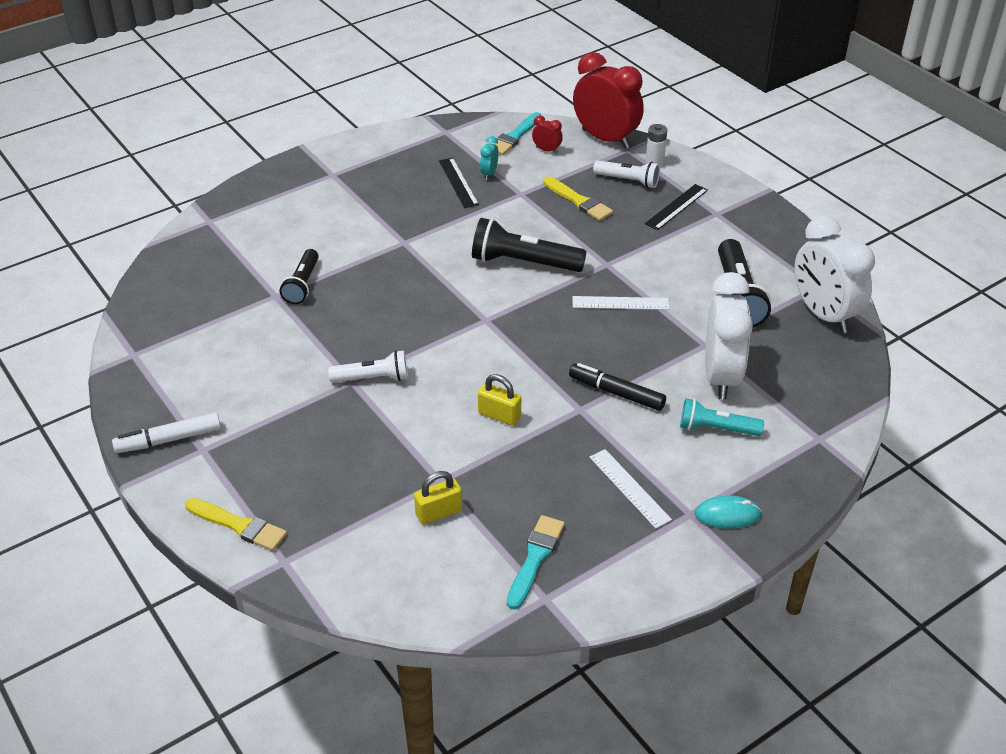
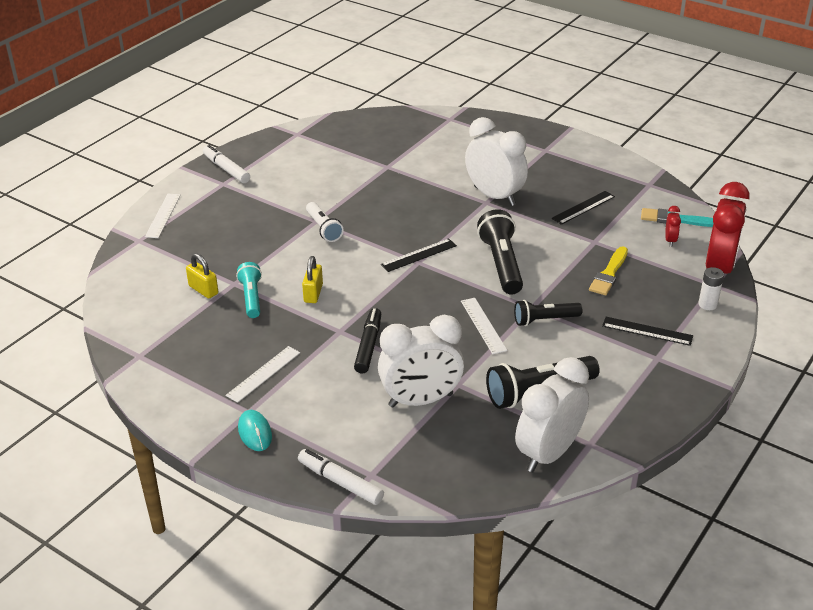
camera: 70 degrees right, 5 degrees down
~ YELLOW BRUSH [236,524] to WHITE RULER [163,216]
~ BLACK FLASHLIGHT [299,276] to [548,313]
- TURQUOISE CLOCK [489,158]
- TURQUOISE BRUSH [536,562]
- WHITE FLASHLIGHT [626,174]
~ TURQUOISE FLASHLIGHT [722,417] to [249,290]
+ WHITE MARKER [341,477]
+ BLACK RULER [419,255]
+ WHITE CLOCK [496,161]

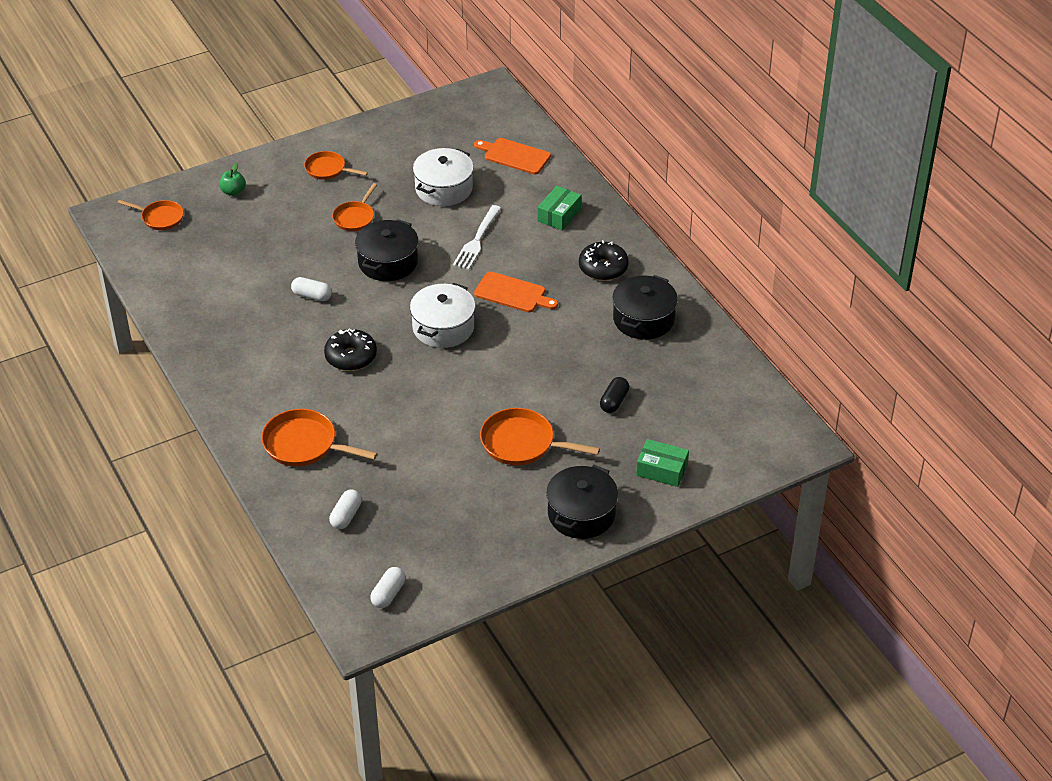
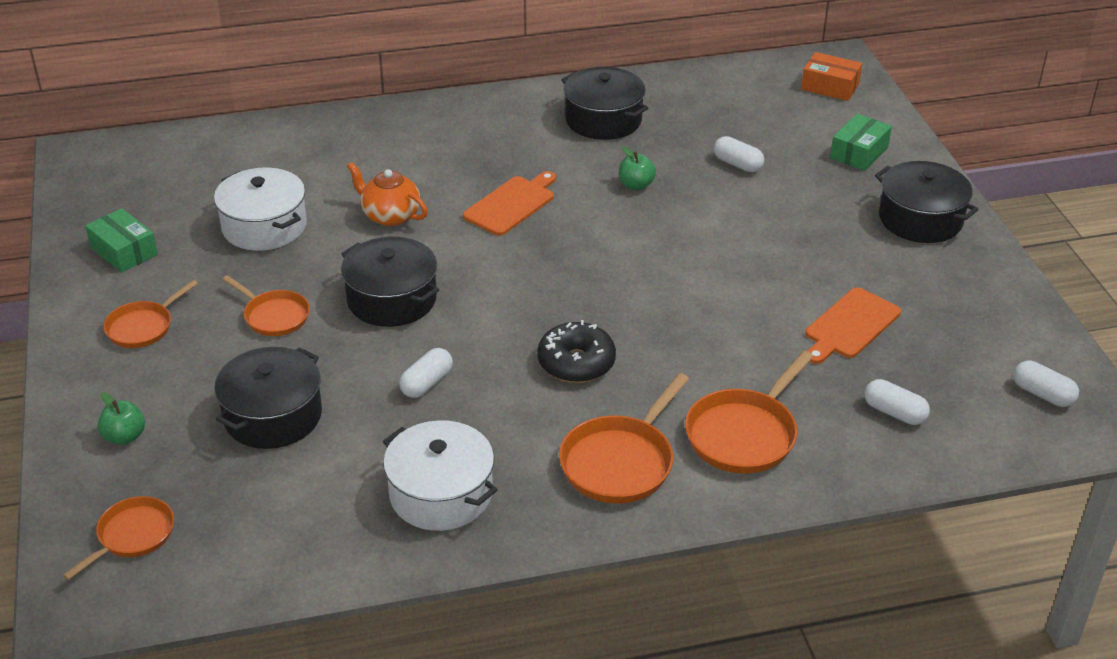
camera: 75 degrees left, 5 degrees down
~ WHITE POT [442,315] to [440,475]
~ WHITE FORK [477,237] to ORANGE TEAPOT [387,194]
~ ORANGE CUTTING BOARD [512,156] to [853,325]
~ ORANGE PAN [540,436] to [624,438]
~ GREEN BOX [559,208] to [121,240]
- BLACK DONUT [604,260]
~ BLACK CAPSULE [614,395] to WHITE CAPSULE [739,154]
+ BLACK POT [268,398]
+ GREEN APPLE [637,168]
+ ORANGE BOX [831,76]

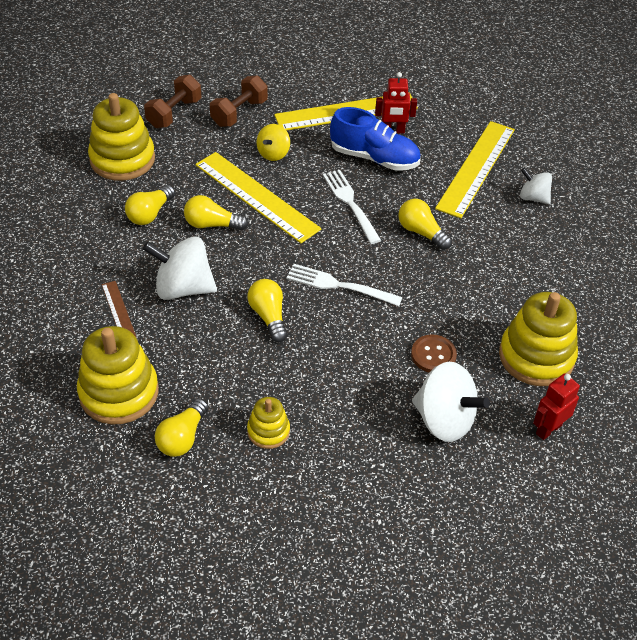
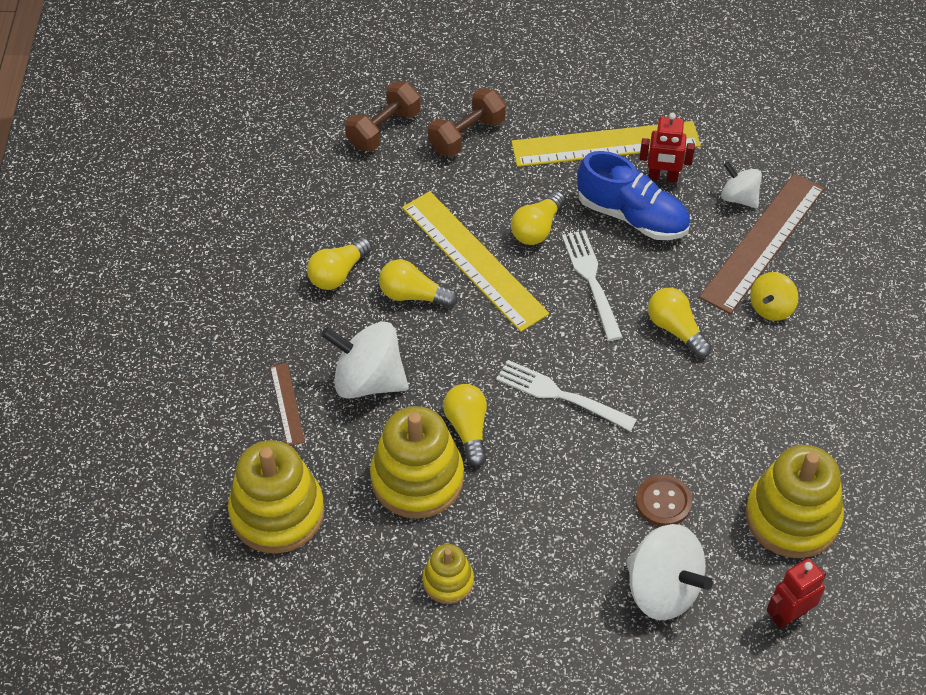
camera: 10 degrees right, 5 degrees up
~ YELLOW STACKING TOY [121,137] to [417,462]
~ YELLOW LIGHT BULB [181,427] to [538,218]
~ YELLOW SPINNING TOP [273,142] to [774,296]
~ YELLOW RULER [475,169] to BROWN RULER [762,243]
~ WHITE SPINNING TOP [536,186] to [741,184]

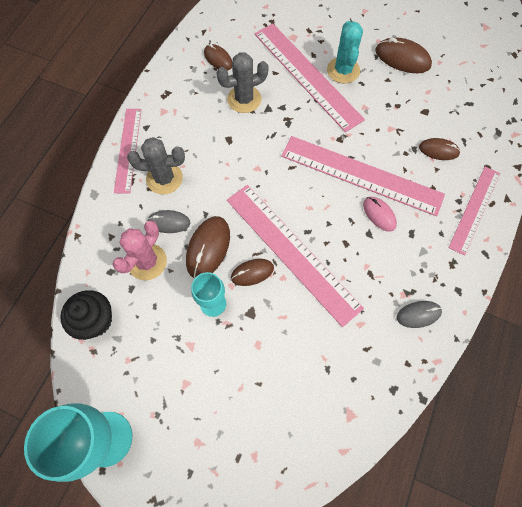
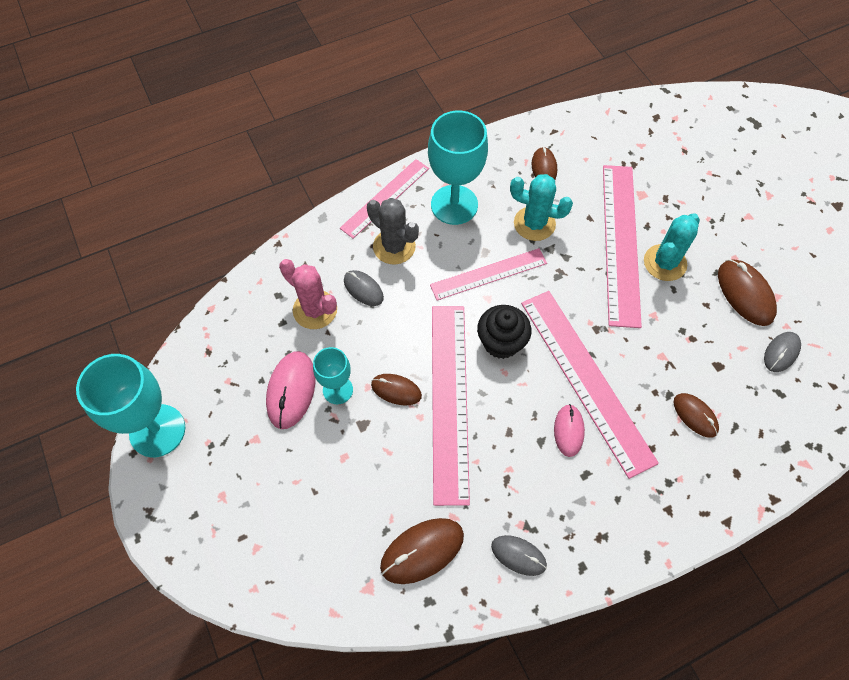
camera: 40 degrees right, 5 degrees down
~ BLACK CUPCAKE [86,315] to [504,332]
~ PINK CACTUS [139,250] = [308,294] 60 degrees clockwise
~ BROWN MOUSE [208,247] to [422,551]
~ GREY CACTUS [242,82] to TURQUOISE CACTUS [541,207]
~ PINK RULER [474,211] to [488,274]
+ PINK MOUSE [290,390]
+ TURQUOISE GOBLET [458,168]
+ GREY MOUSE [782,352]

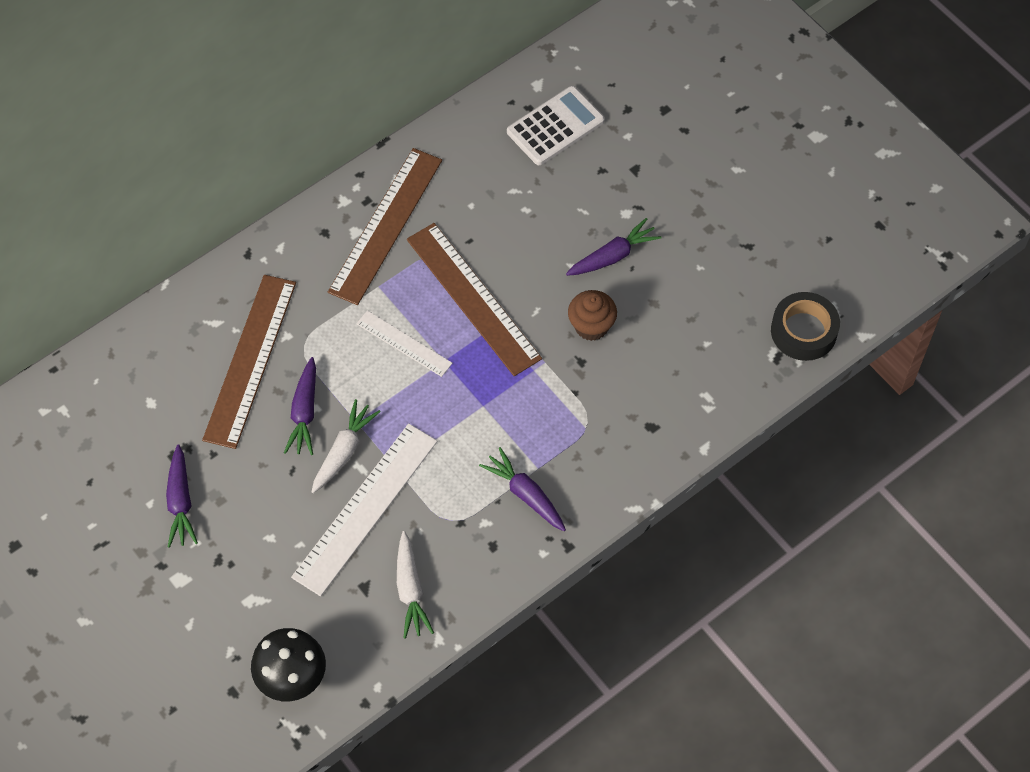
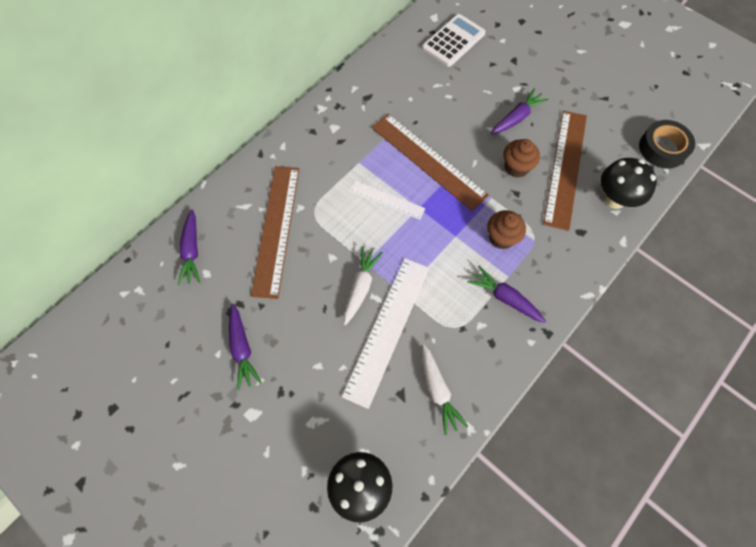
camera: 10 degrees left, 5 degrees up
~ PURPLE CARROT [300,406] to [188,247]
~ BROWN RULER [385,226] to [565,171]
+ BROWN CUPCAKE [506,229]
+ BLACK MUSHROOM [629,183]

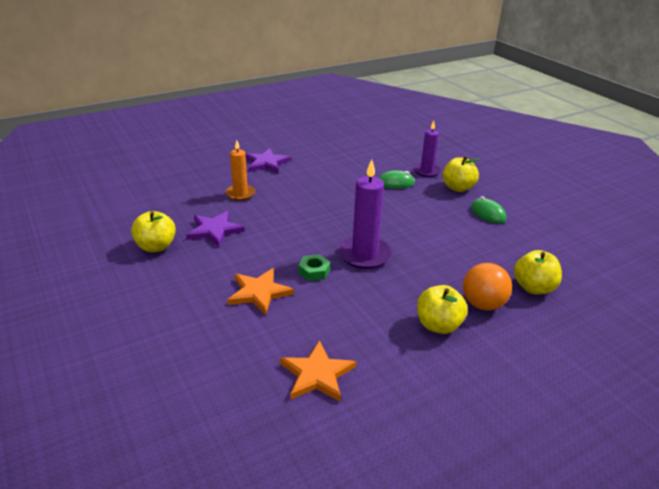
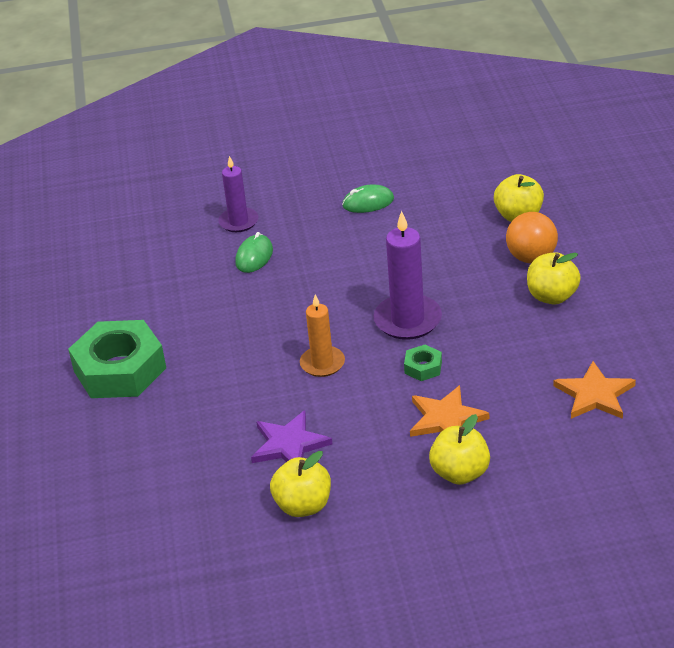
camera: 65 degrees left, 5 degrees up
~ ORANGE CANDLE [240,170] to [322,335]
~ PURPLE STAR [268,160] to GREEN NUT [117,359]
~ YELLOW APPLE [461,174] to [459,449]

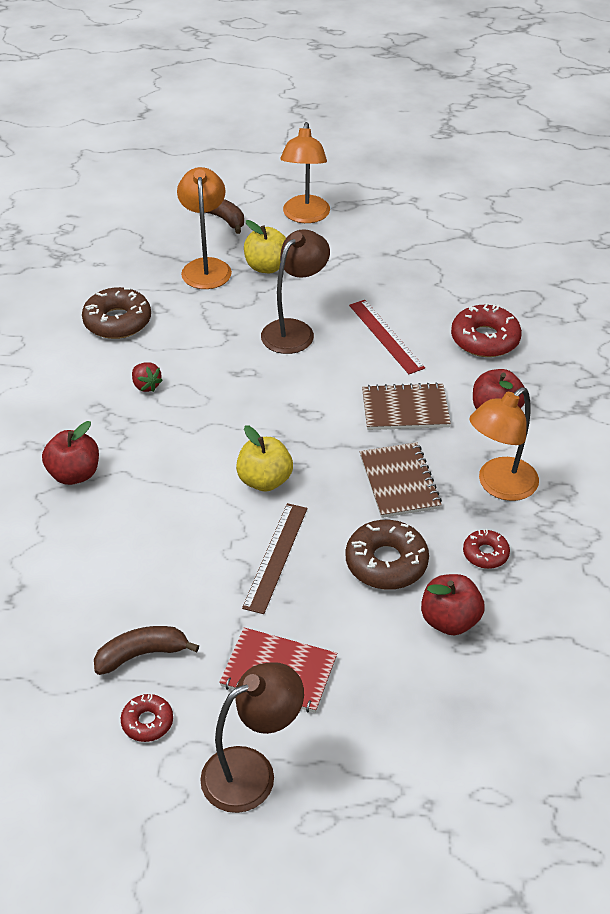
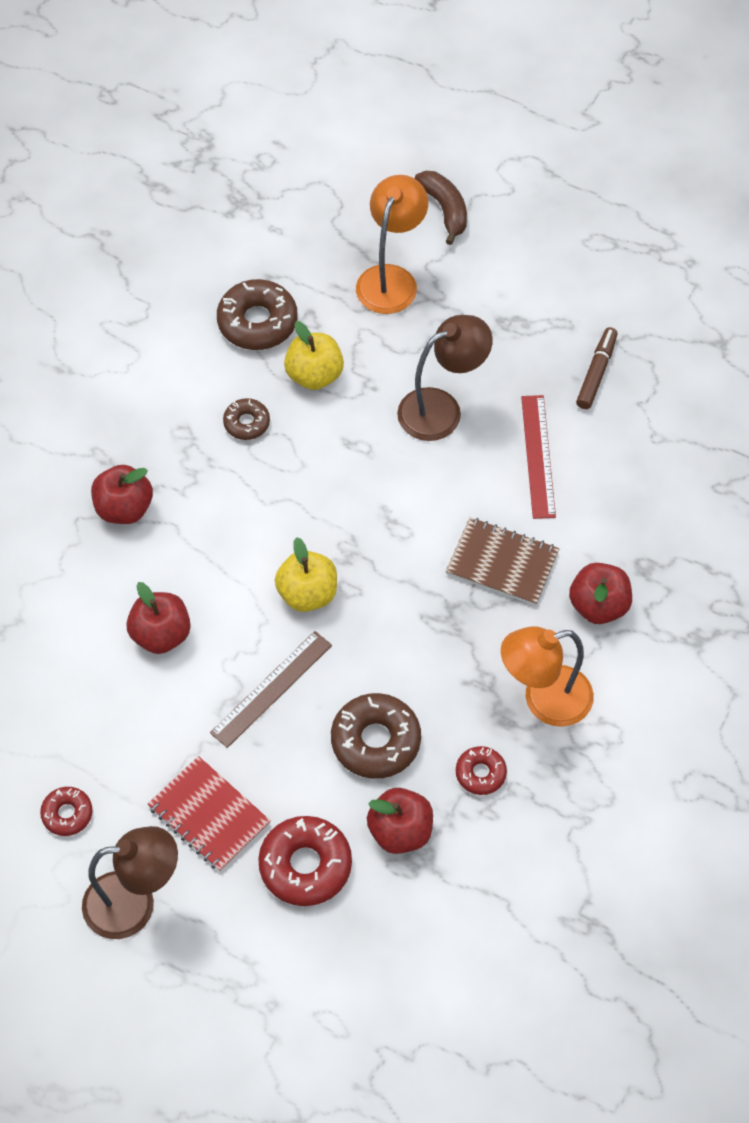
camera: 25 degrees right, 15 degrees up
- BROWN BANANA [146,650]
~ RED STRAWBERRY [147,377] to BROWN DONUT [246,419]
~ YELLOW APPLE [265,246] to [314,355]
- ORANGE LAMP [305,172]
- BROWN NOTEBOOK [401,480]
~ RED DONUT [486,330] to [305,861]
+ RED APPLE [158,618]
+ BROWN MARKER [596,368]

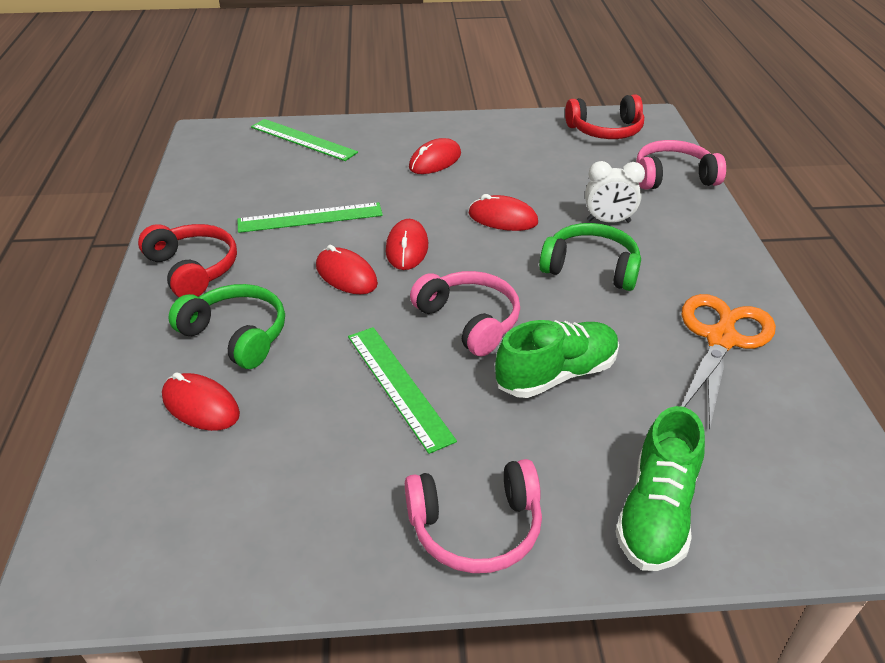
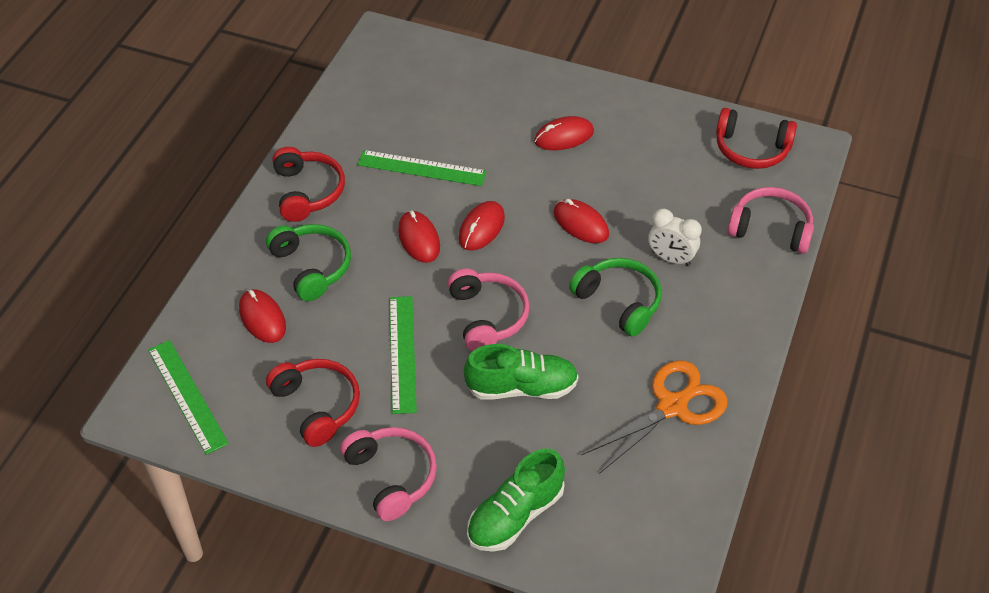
camera: 25 degrees right, 10 degrees up
~ GREEN RULER [304,140] to [188,397]
~ PINK HEADPHONES [473,516] = [388,474] 135 degrees counterclockwise
+ RED HEADPHONES [313,403]

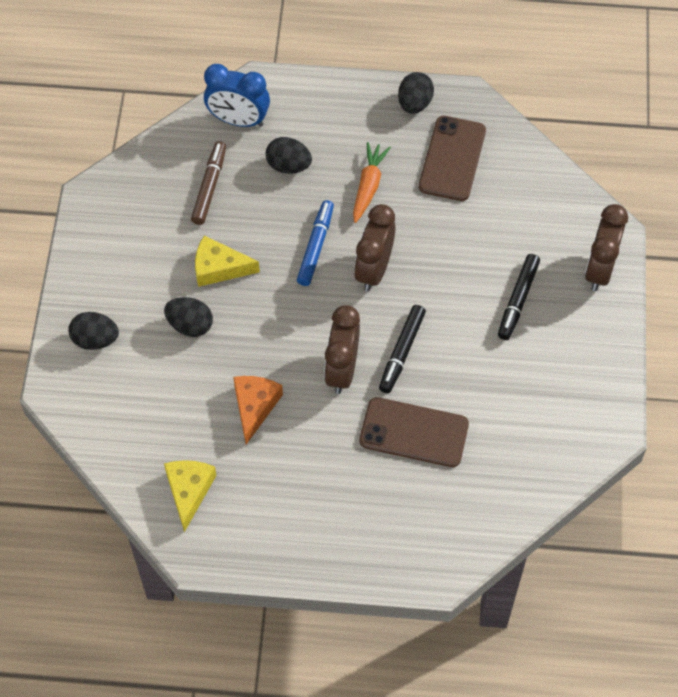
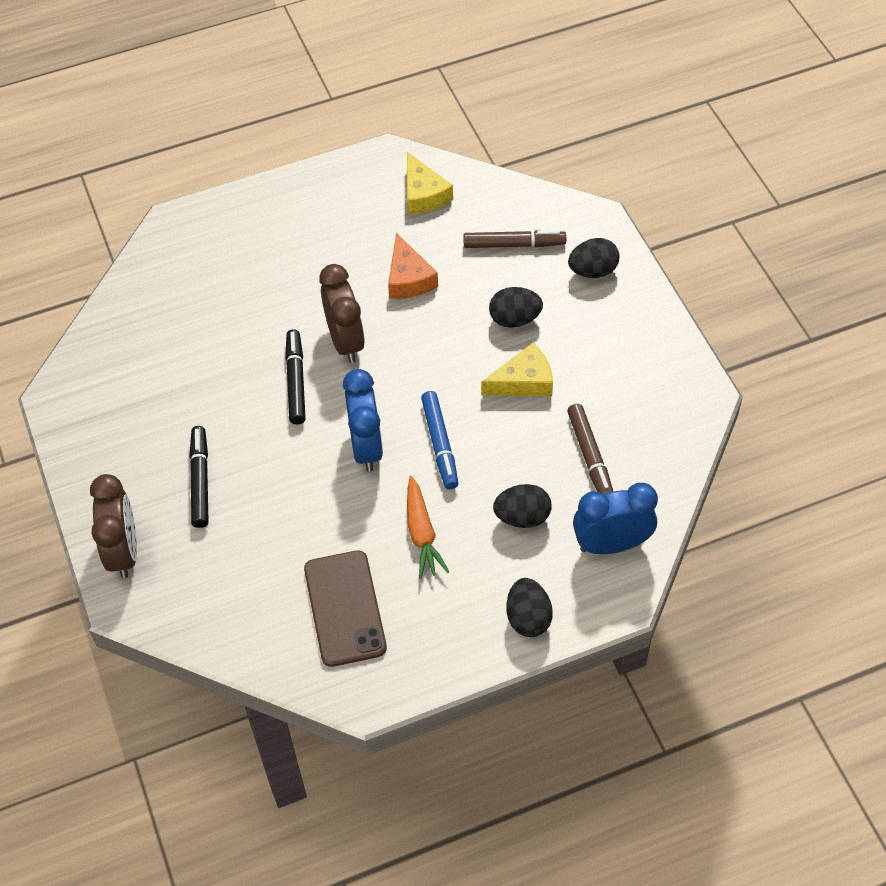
camera: 155 degrees right, 5 degrees down
~ BROWN CLOCK [374,247] to BLUE CLOCK [363,420]
- BROWN PHONE [414,432]
~ BLACK EGG [416,93] to [529,607]
+ BROWN MARKER [514,239]

